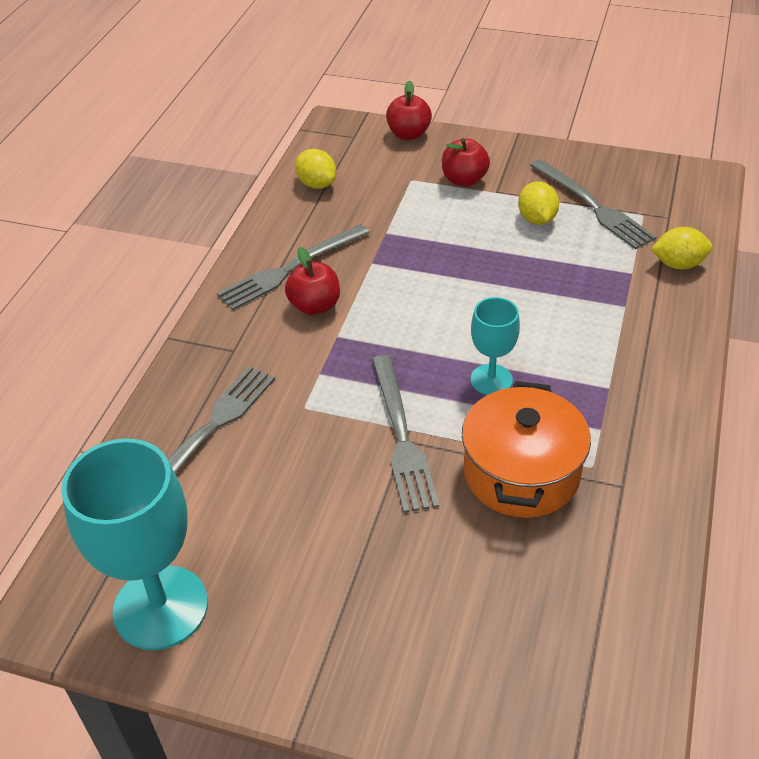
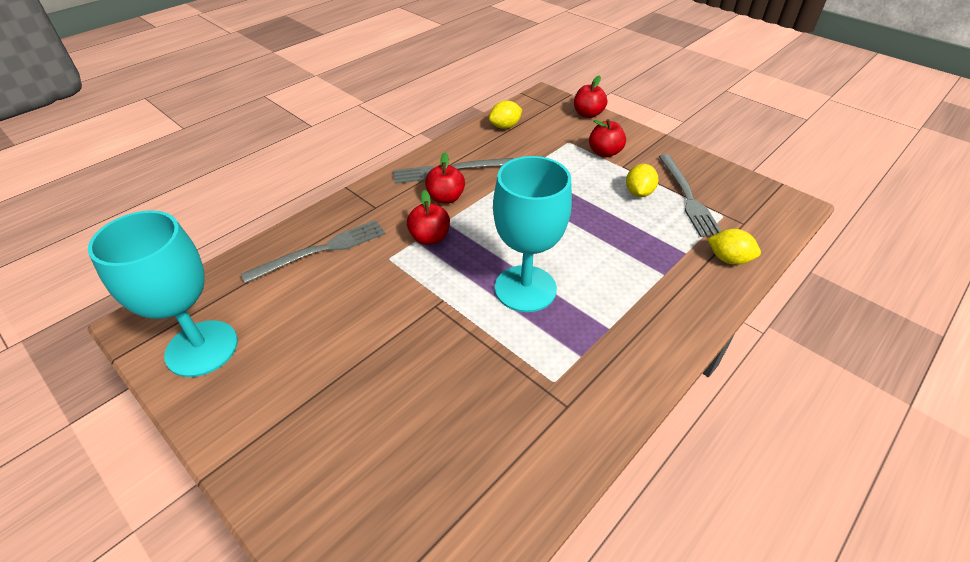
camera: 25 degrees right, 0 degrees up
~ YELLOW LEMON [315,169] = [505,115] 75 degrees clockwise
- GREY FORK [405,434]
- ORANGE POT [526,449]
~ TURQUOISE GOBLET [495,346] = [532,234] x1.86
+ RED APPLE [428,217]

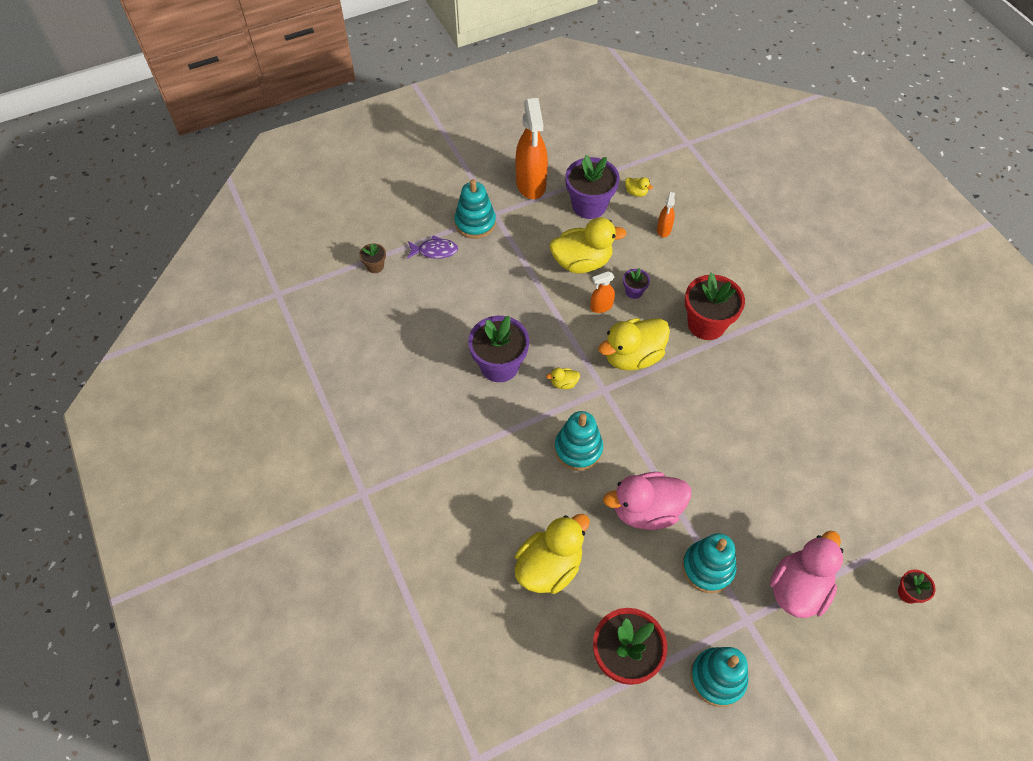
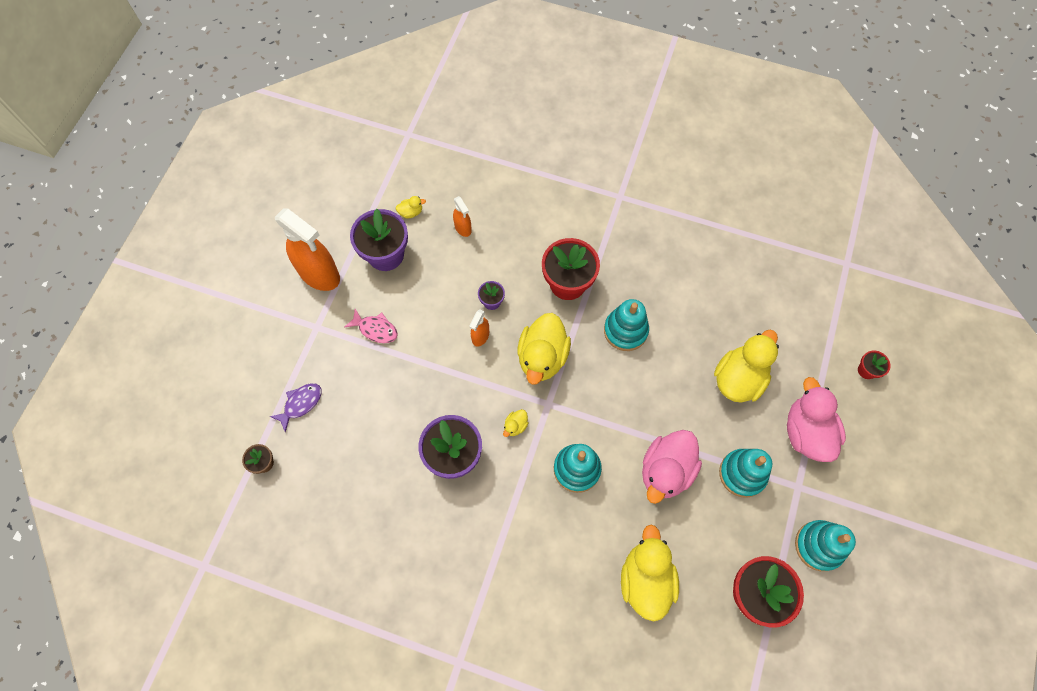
camera: 45 degrees left, 10 degrees up
~ TURQUOISE STACKING TOY [475,209] to [626,325]
~ YELLOW DUCK [588,246] to [746,366]
+ PINK FISH [371,326]

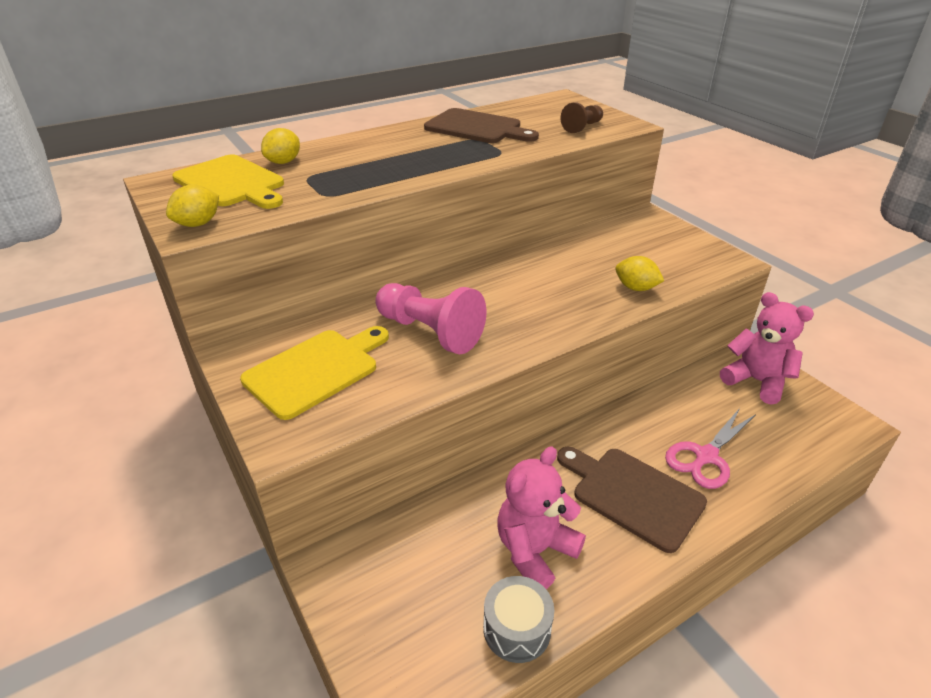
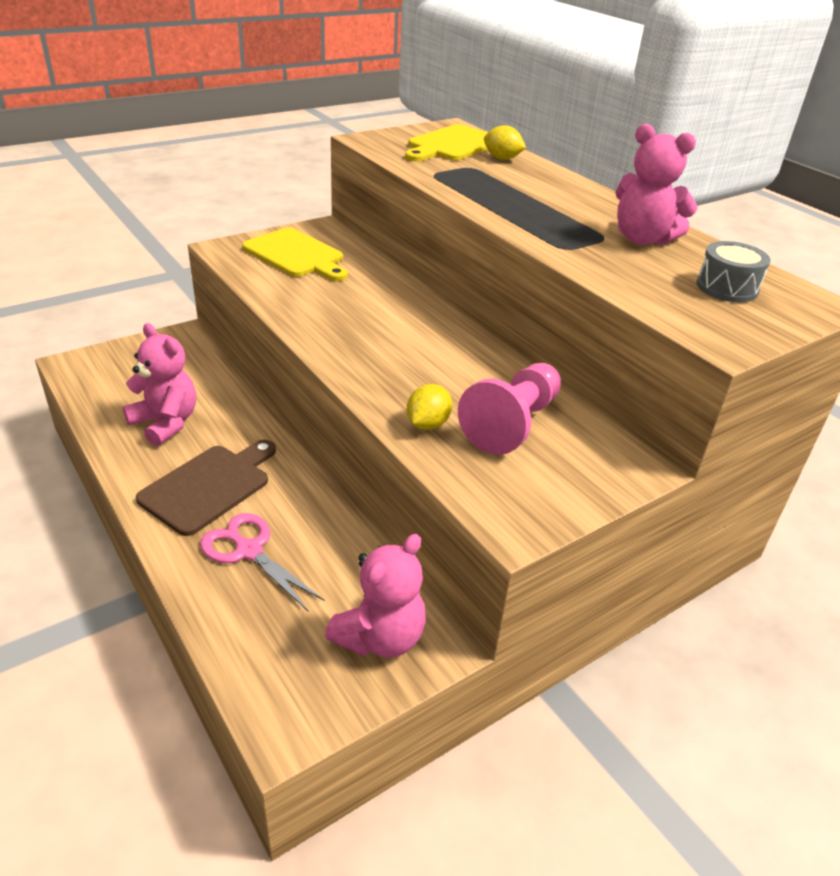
camera: 85 degrees right, 0 degrees up
- YELLOW LEMON [192,206]
~ PINK PAWN [430,318] to [509,409]
~ BROWN CUTTING BOARD [481,125] to PINK TEDDY BEAR [656,184]
~ GREY DRUM [518,619] to [733,271]
- BROWN PAWN [582,117]

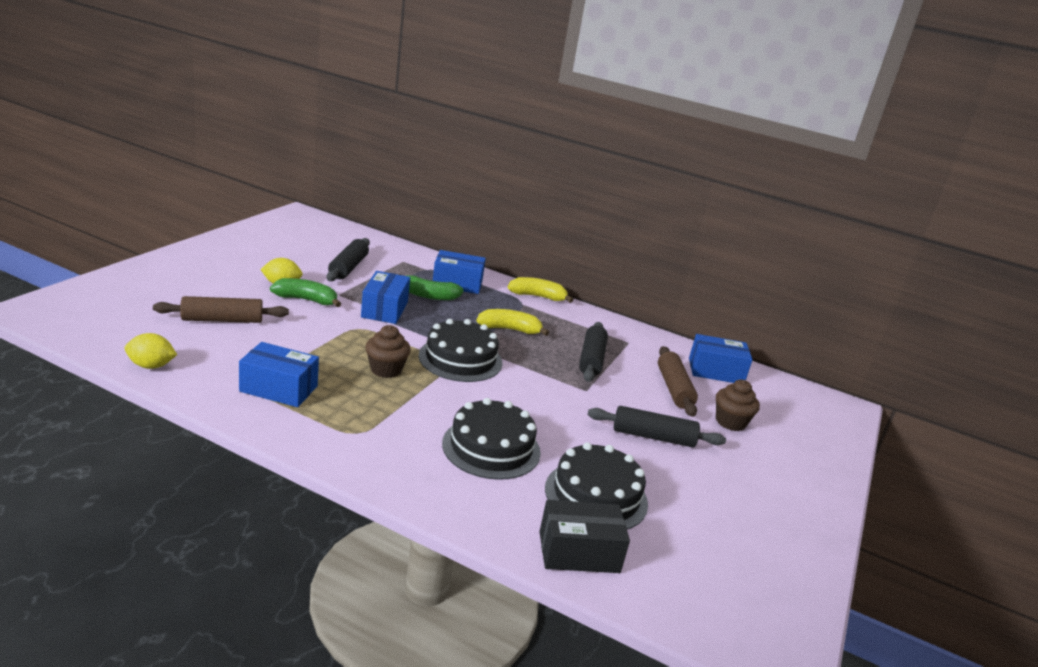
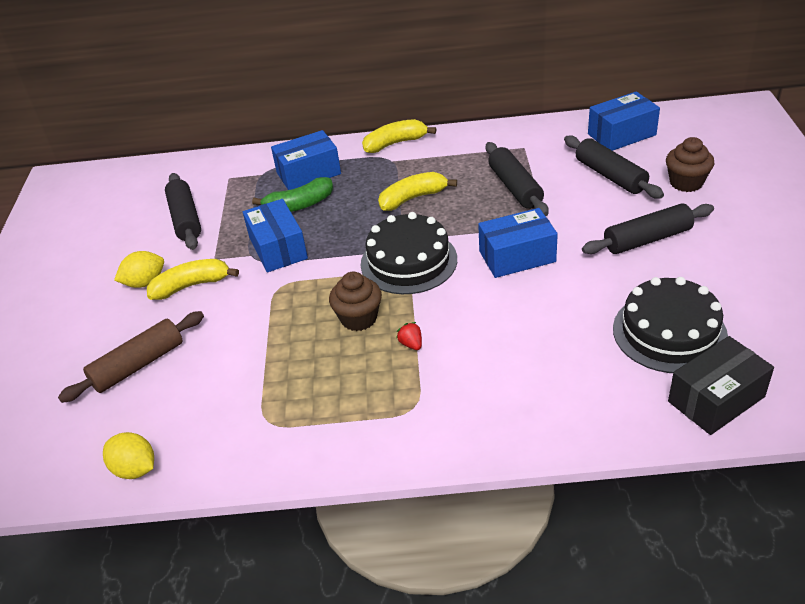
camera: 20 degrees left, 15 degrees up
~ YELLOW LEMON [151,351] = [128,455] 60 degrees clockwise
~ BLUE BOX [279,374] to [518,243]
~ GREEN BANANA [305,292] to YELLOW BANANA [193,279]
- BLACK CAKE [491,439]
~ BROWN ROLLING PIN [678,381] to BLACK ROLLING PIN [614,167]
+ RED STRAWBERRY [409,336]

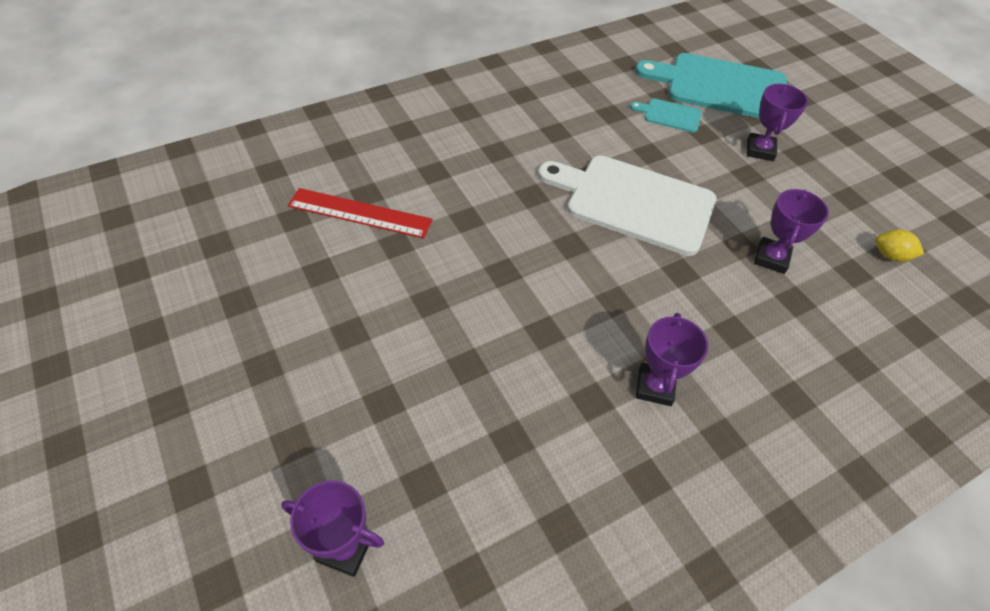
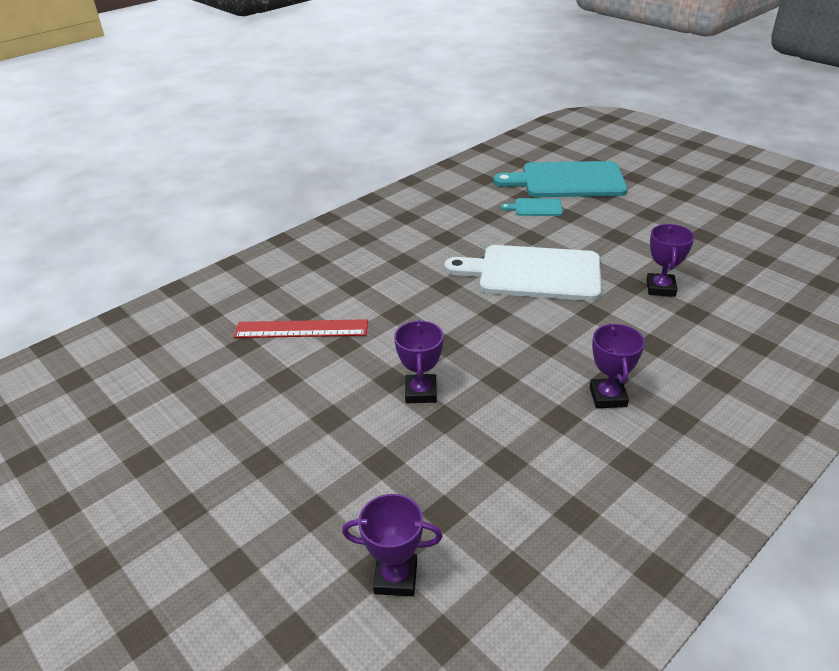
camera: 10 degrees left, 15 degrees down
~ PURPLE TROPHY [777,122] to [419,361]
- YELLOW LEMON [899,245]

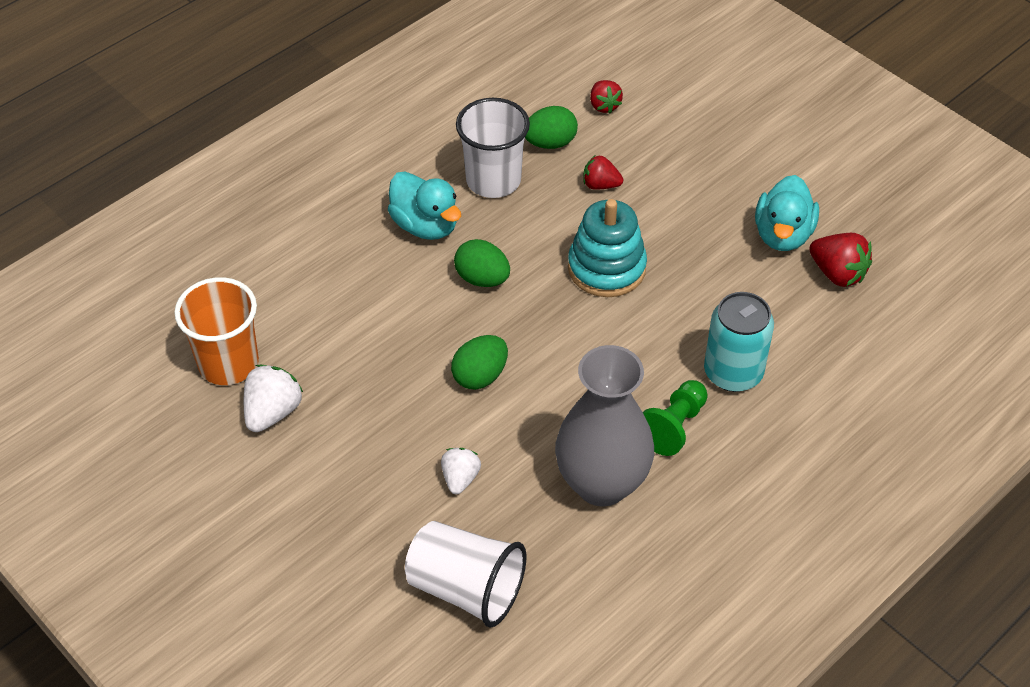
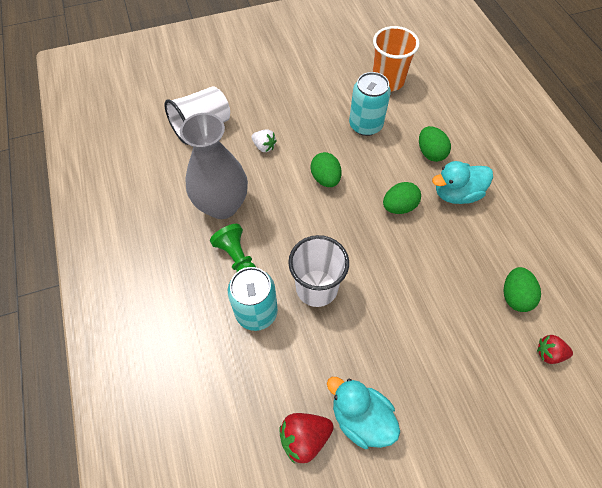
camera: 115 degrees right, 10 degrees up
- WHITE STRAWBERRY [273,398]
~ WHITE CUP [493,148] to [318,271]
- TURQUOISE STACKING TOY [607,248]
- RED STRAWBERRY [603,172]
+ TURQUOISE CAN [370,104]
+ GREEN EGG [435,144]

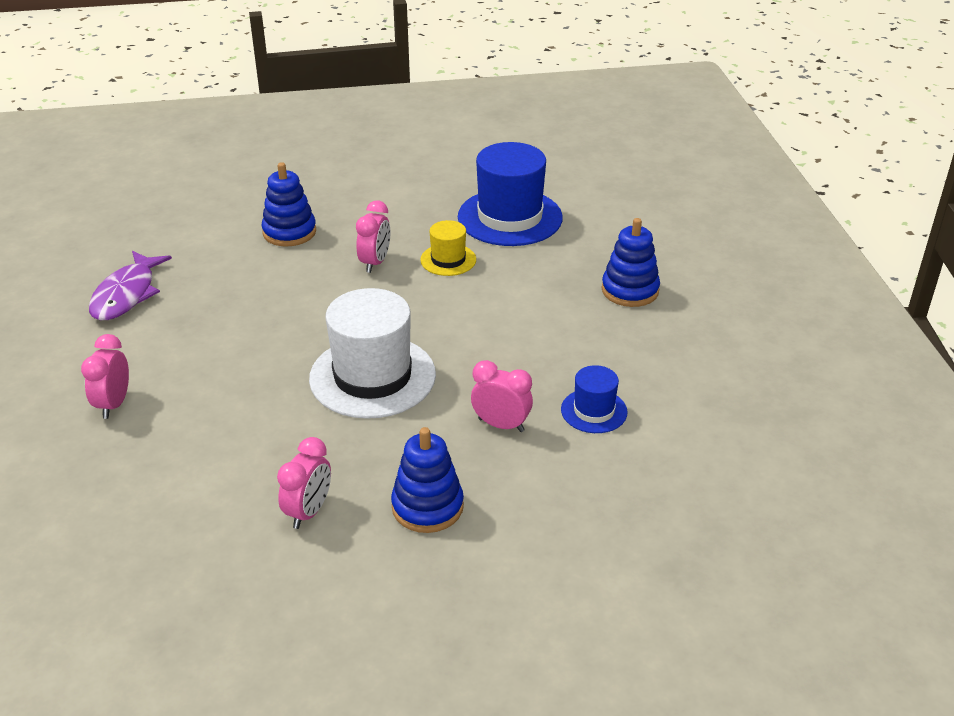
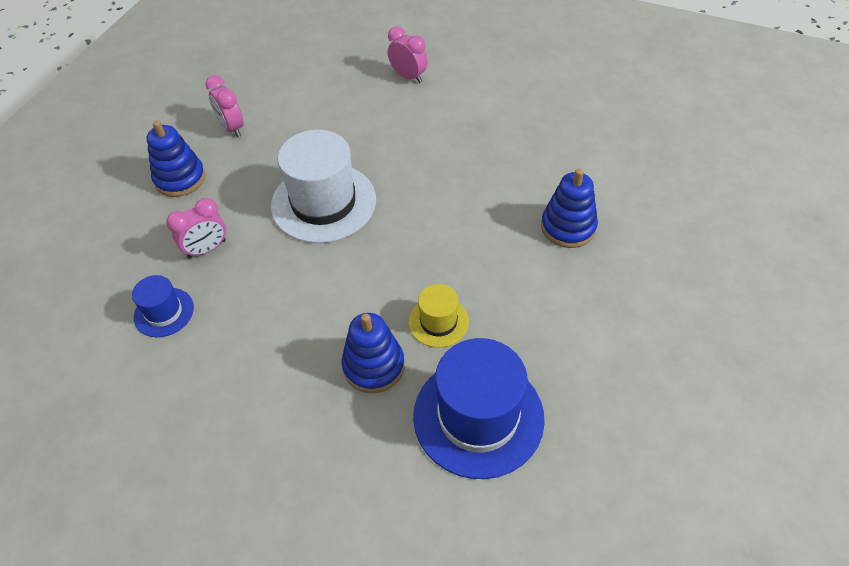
camera: 125 degrees right, 15 degrees up
- PURPLE FISH [130,286]
- PINK CLOCK [373,236]
~ BLUE STACKING TOY [631,262] to [373,353]

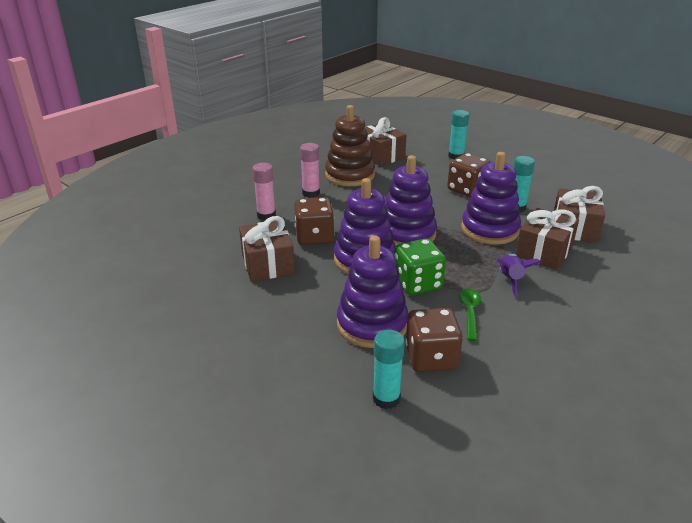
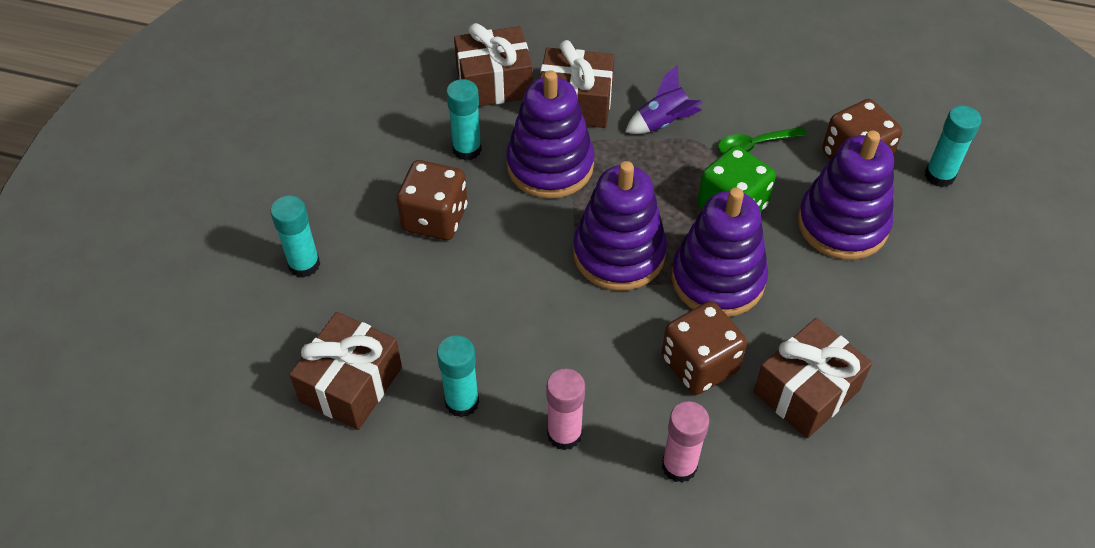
camera: 115 degrees left, 20 degrees up
~ BROWN STACKING TOY [350,145] to TURQUOISE GLUE STICK [458,376]

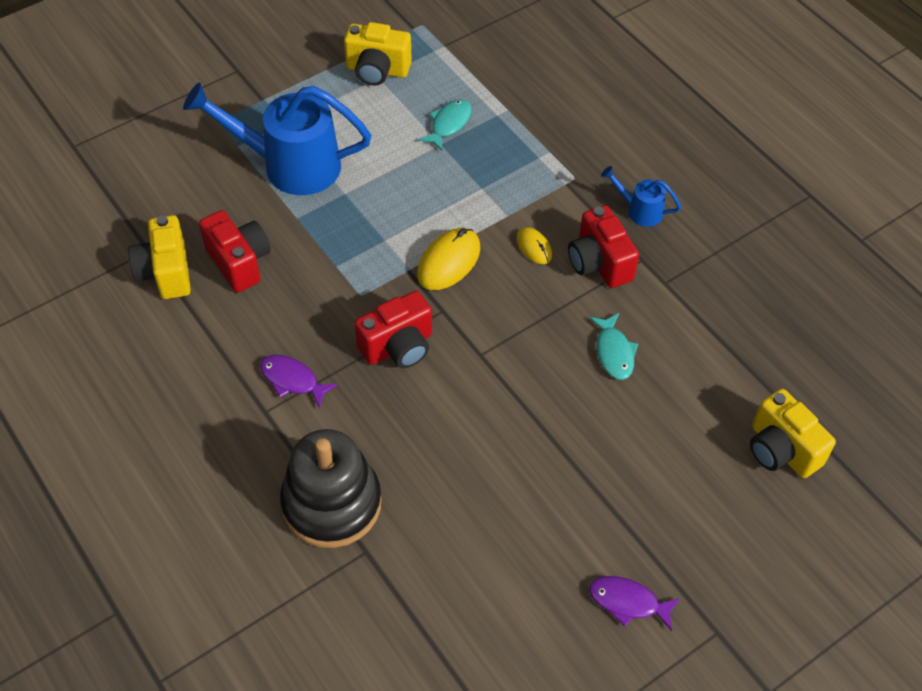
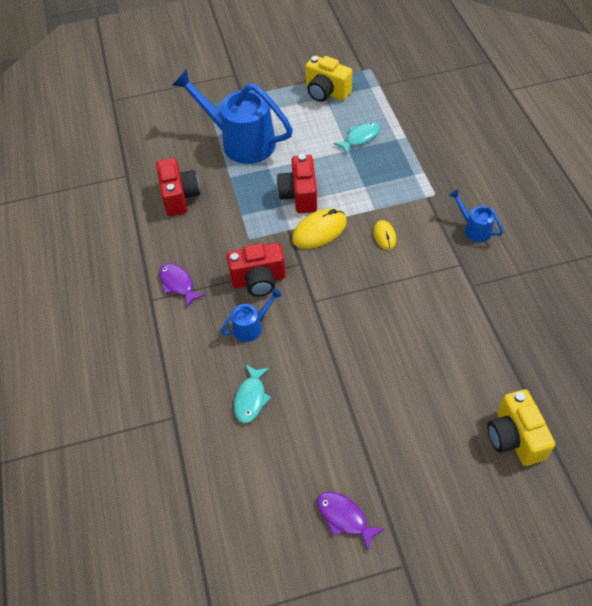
camera: 25 degrees right, 0 degrees up
- YELLOW CAMERA [159,257]
- BLACK STACKING TOY [330,488]
~ RED CAMERA [603,246] to [297,183]
~ TURQUOISE FISH [613,346] to [252,393]
+ BLUE WATERING CAN [251,315]

